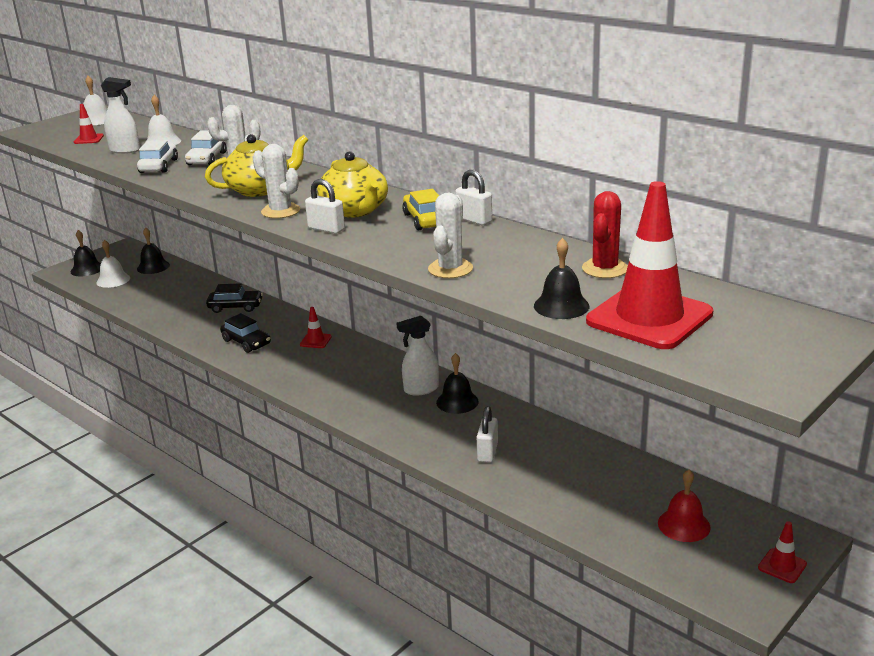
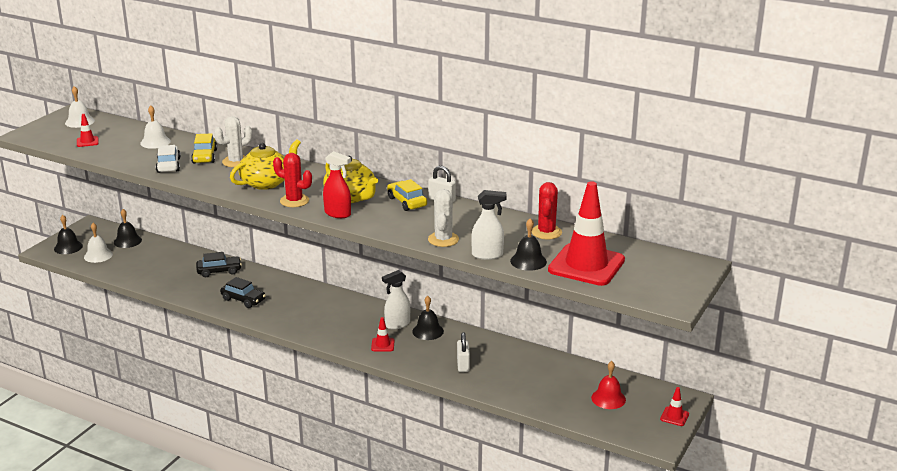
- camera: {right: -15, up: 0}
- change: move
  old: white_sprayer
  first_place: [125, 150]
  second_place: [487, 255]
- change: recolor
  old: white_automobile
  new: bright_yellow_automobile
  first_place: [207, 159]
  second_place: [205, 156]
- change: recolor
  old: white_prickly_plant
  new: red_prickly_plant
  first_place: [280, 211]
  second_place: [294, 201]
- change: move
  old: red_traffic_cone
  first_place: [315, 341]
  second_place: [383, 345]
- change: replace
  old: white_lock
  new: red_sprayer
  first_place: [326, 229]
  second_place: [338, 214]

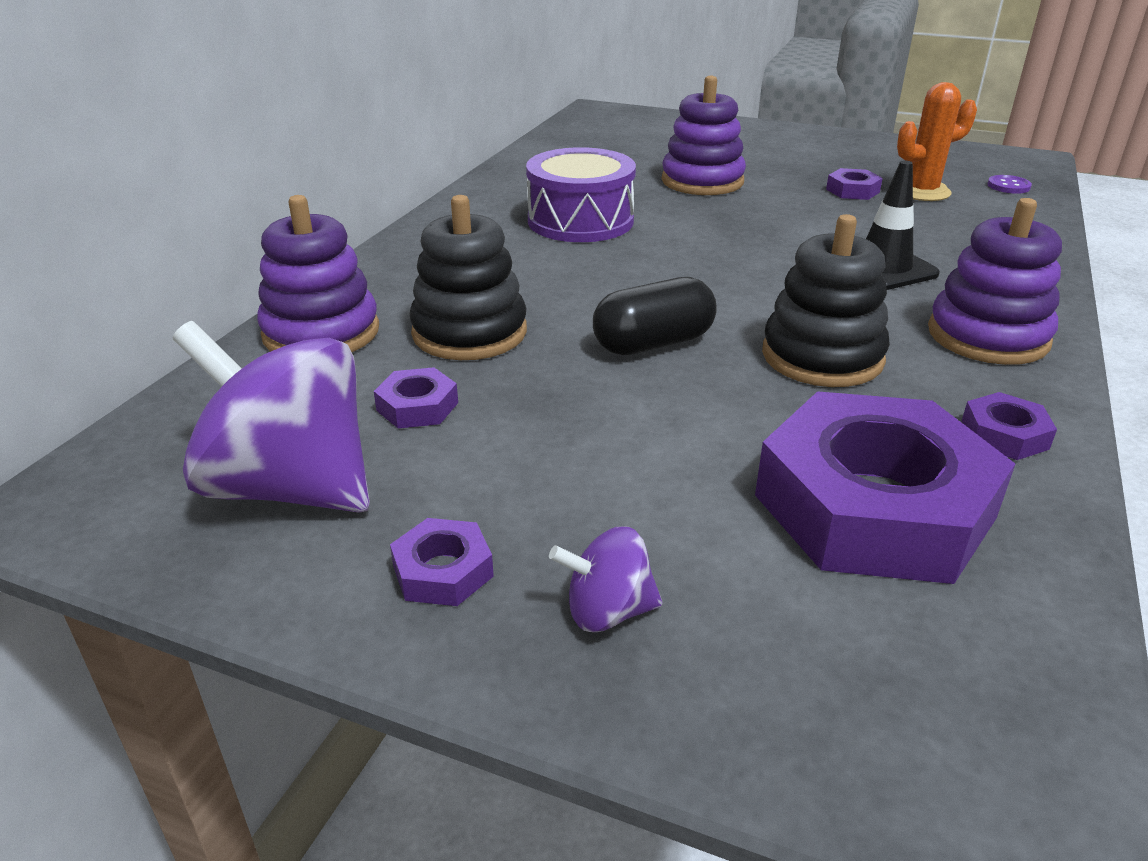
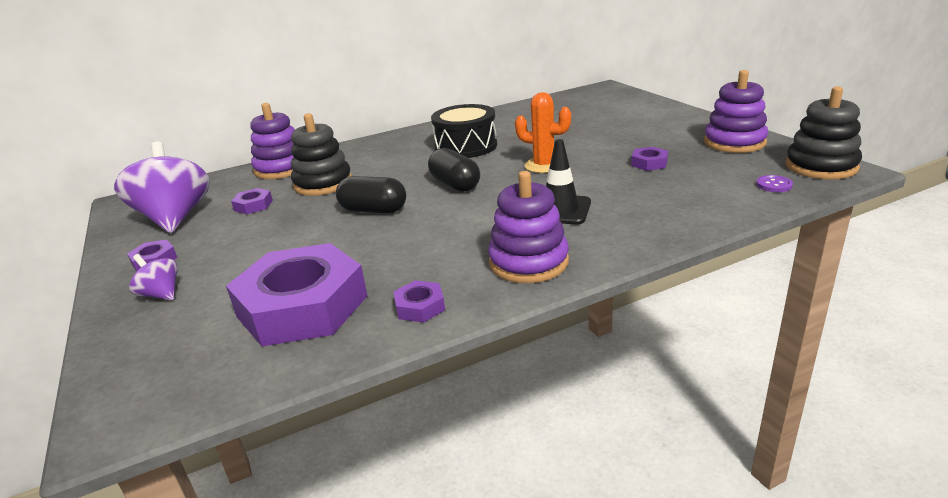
- camera: {right: 45, up: -5}
- change: recolor
  old: violet_toy_drum
  new: black_toy_drum
  first_place: [580, 221]
  second_place: [466, 146]
- change: move
  old: violet_stacking_toy
  first_place: [702, 181]
  second_place: [734, 142]
- change: move
  old: black_stacking_toy
  first_place: [822, 356]
  second_place: [821, 166]
- change: move
  old: bright_orange_prickly_plant
  first_place: [922, 192]
  second_place: [543, 166]
- change: insert
  new: black_capsule
  second_place: [455, 184]

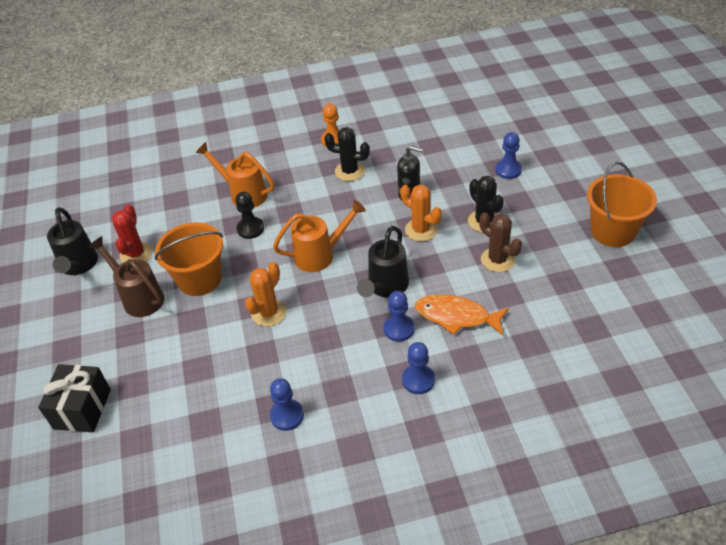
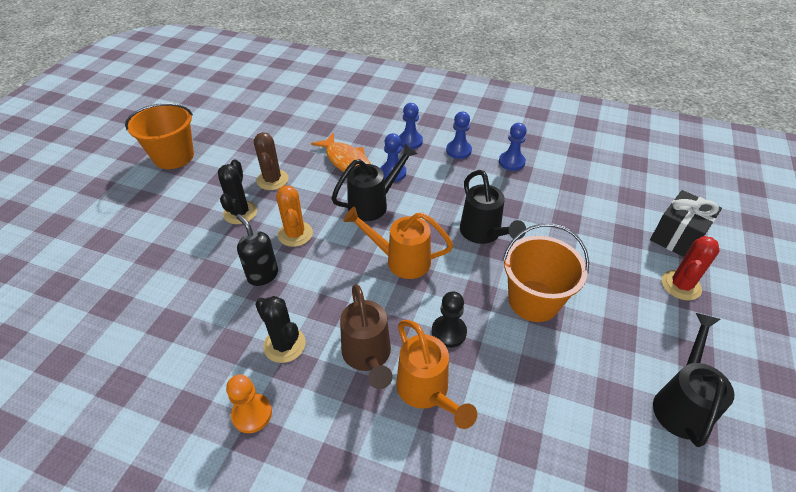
- camera: {right: -150, up: 0}
- change: move
  old: dark_brown_sprinkling_can
  first_place: [139, 297]
  second_place: [368, 356]
- change: move
  old: red_prickly_plant
  first_place: [136, 254]
  second_place: [681, 285]
- change: replace
  old: bright_orange_prickly_plant
  new: black_sprinkling_can
  first_place: [268, 313]
  second_place: [483, 233]
- change: move
  old: blue_chess_pawn
  first_place: [508, 170]
  second_place: [458, 150]

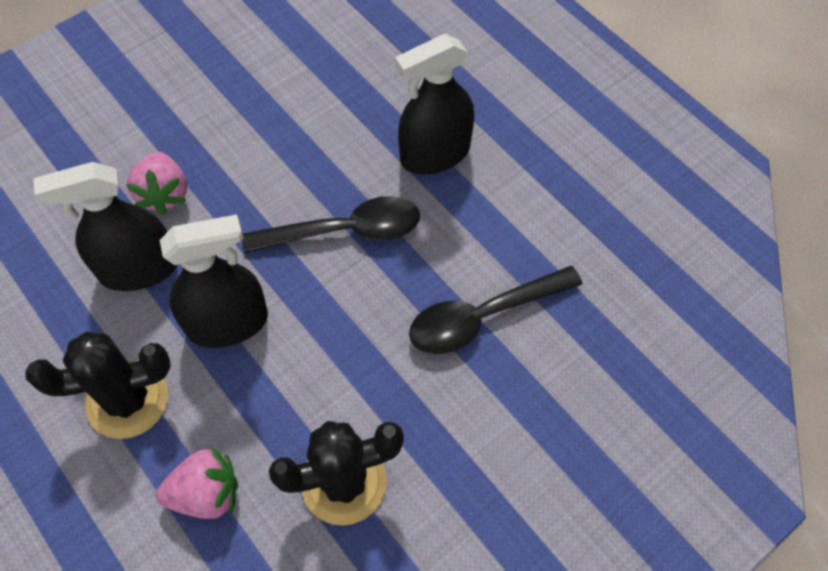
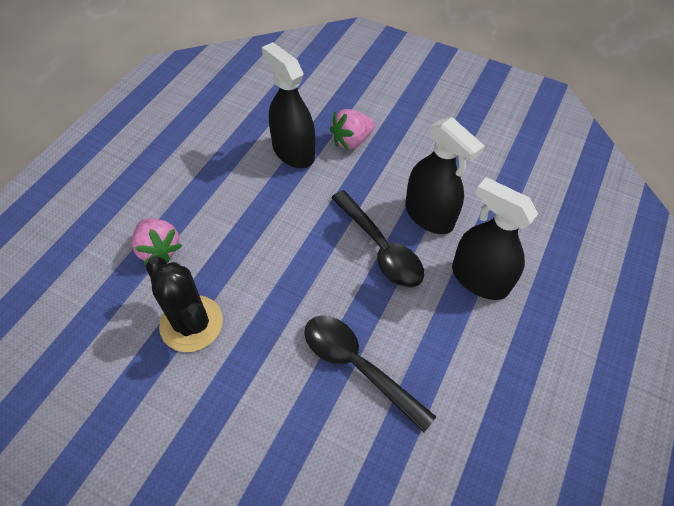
- camera: {right: 65, up: -5}
- change: delete
  old: black_prickly_plant
  first_place: [127, 400]
- change: move
  old: black_sprayer
  first_place: [227, 323]
  second_place: [429, 215]

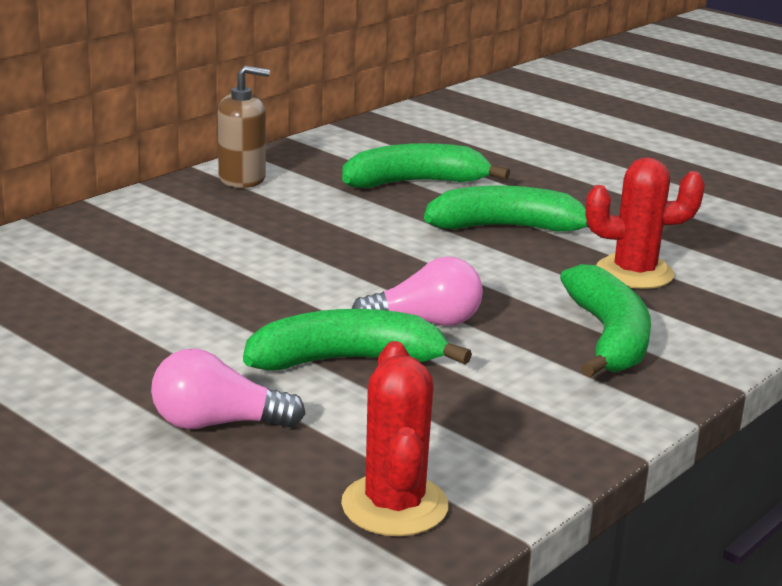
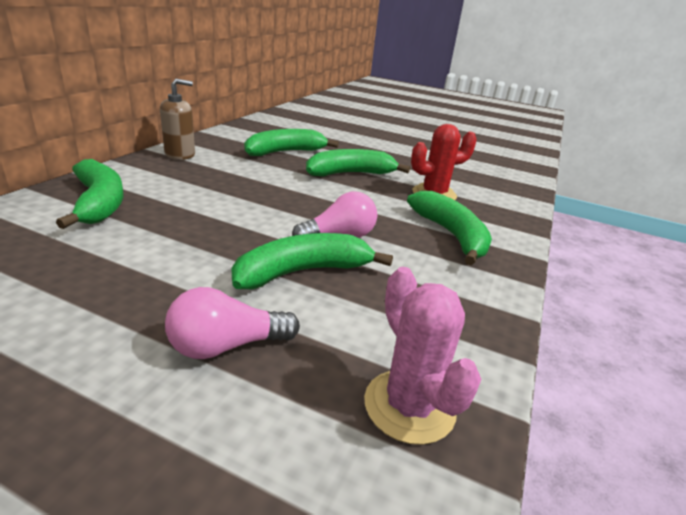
- camera: {right: -20, up: 5}
- change: recolor
  old: red_prickly_plant
  new: rose-pink_prickly_plant
  first_place: [394, 506]
  second_place: [409, 406]
- change: insert
  new: emerald_toy_banana
  second_place: [99, 203]

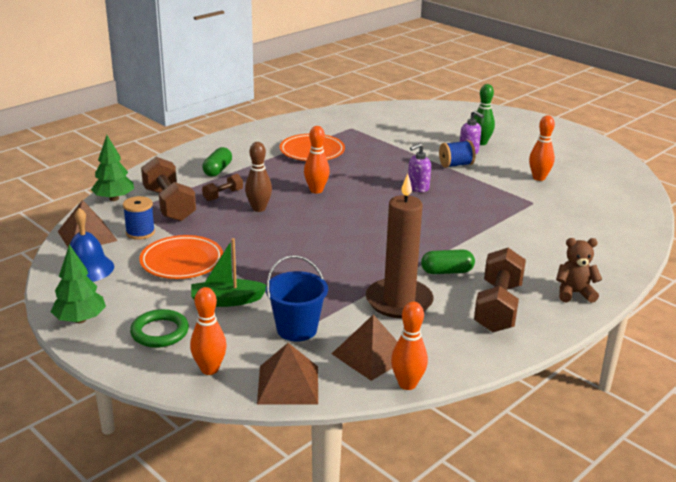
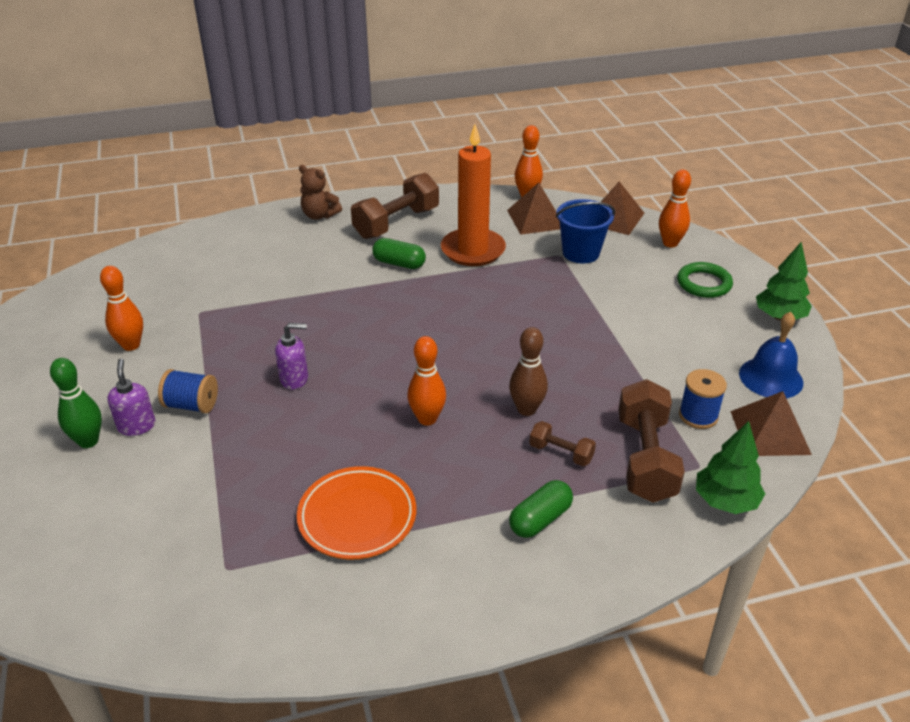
- camera: {right: -150, up: 10}
- change: delete
  old: bright_orange_plate
  first_place: [182, 261]
- change: delete
  old: emerald_sailboat
  first_place: [226, 301]
- change: rotate
  old: dark_brown_free_weight
  first_place: [223, 195]
  second_place: [561, 453]
  degrees: 45
- change: recolor
  old: dark_brown_wax_candle
  new: bright_orange_wax_candle
  first_place: [399, 301]
  second_place: [473, 250]

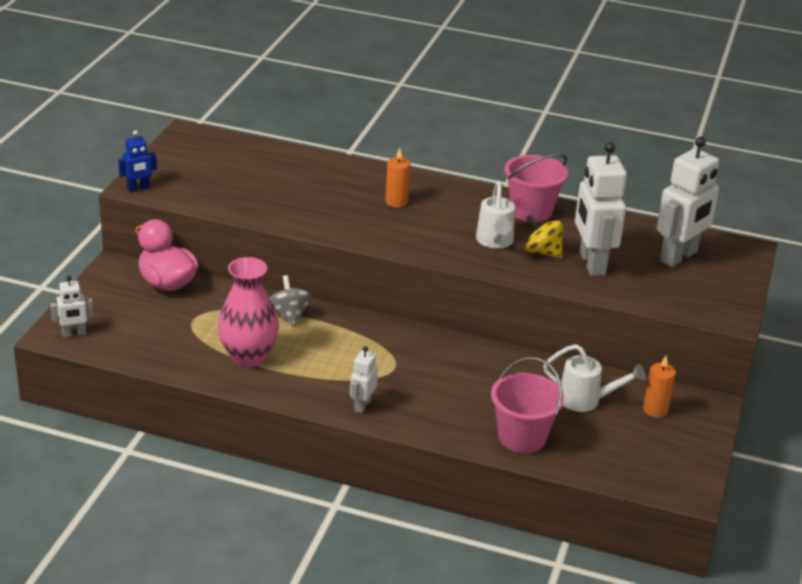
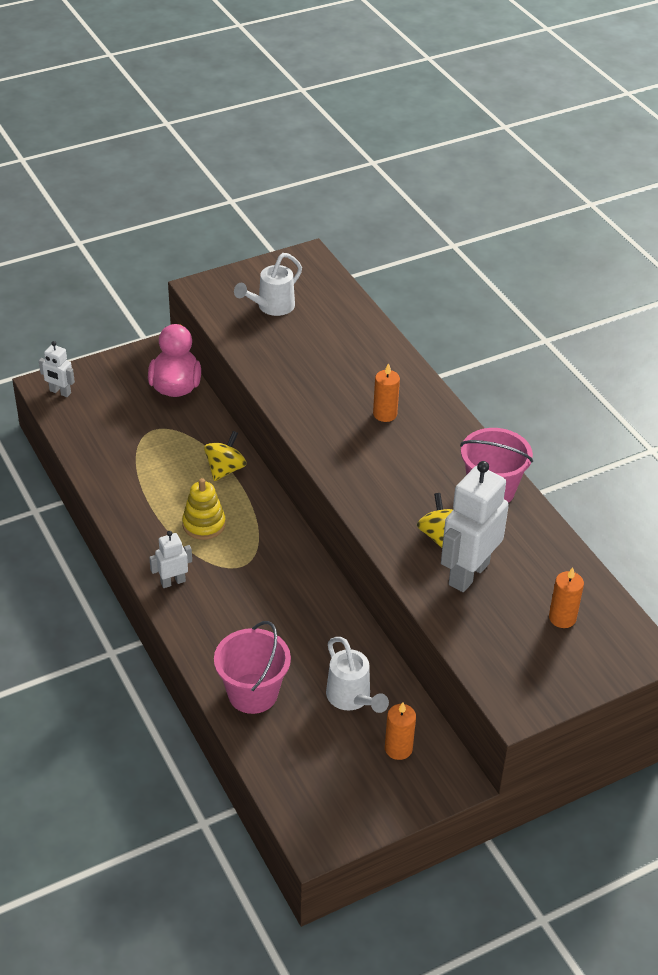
- camera: {right: 45, up: 10}
- change: delete
  old: blue_robot
  first_place: [138, 188]
- change: delete
  old: rose-pink_vase
  first_place: [248, 357]
- change: recolor
  old: gray_whirligig
  new: bright_yellow_whirligig
  first_place: [289, 316]
  second_place: [225, 469]
- change: move
  old: white_sprinkling_can
  first_place: [495, 241]
  second_place: [271, 307]
- change: replace
  old: white_robot
  new: bright_orange_wax_candle
  first_place: [679, 257]
  second_place: [562, 618]
- change: insert
  new: bright_yellow_stacking_toy
  second_place: [204, 524]

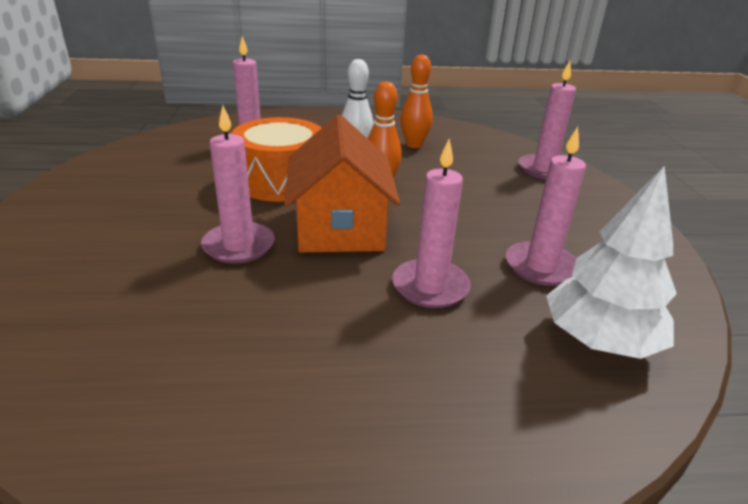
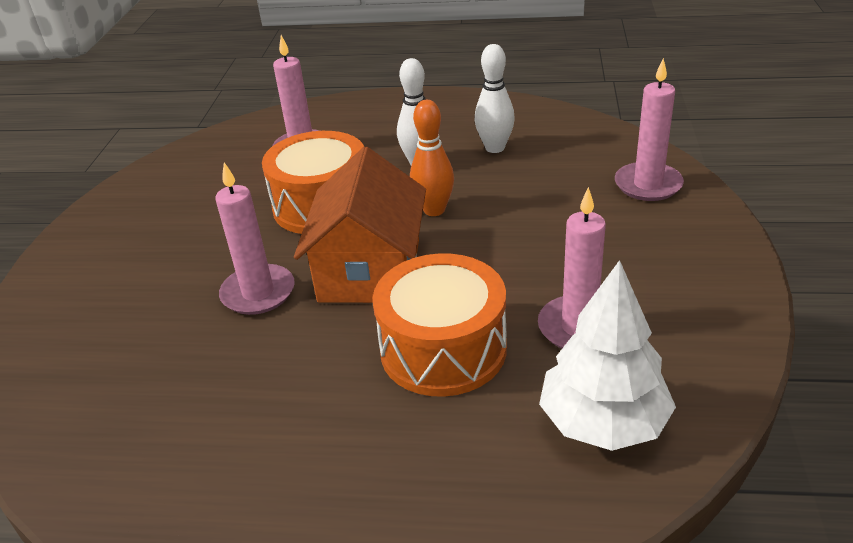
- camera: {right: 15, up: 5}
- change: replace
  old: rose-pink_wax_candle
  new: bright_orange_toy_drum
  first_place: [430, 287]
  second_place: [443, 349]
- change: recolor
  old: bright_orange_skittle
  new: white_skittle
  first_place: [414, 145]
  second_place: [495, 148]

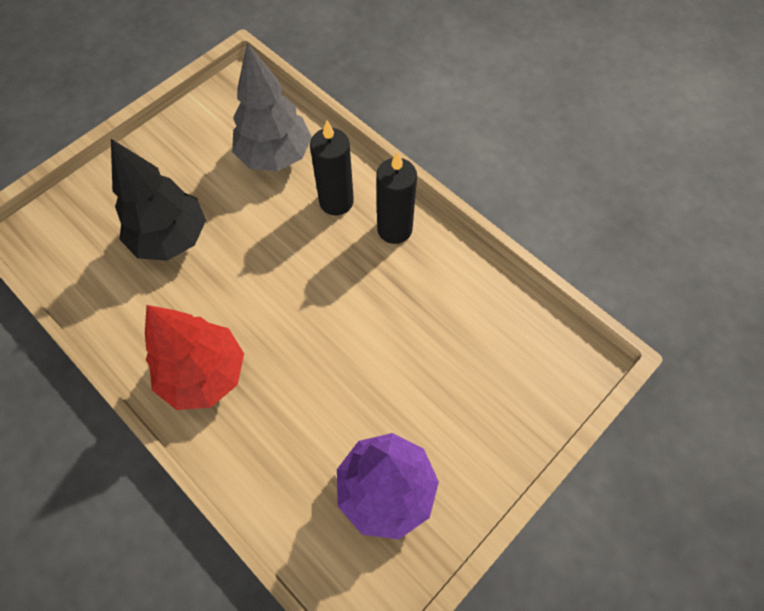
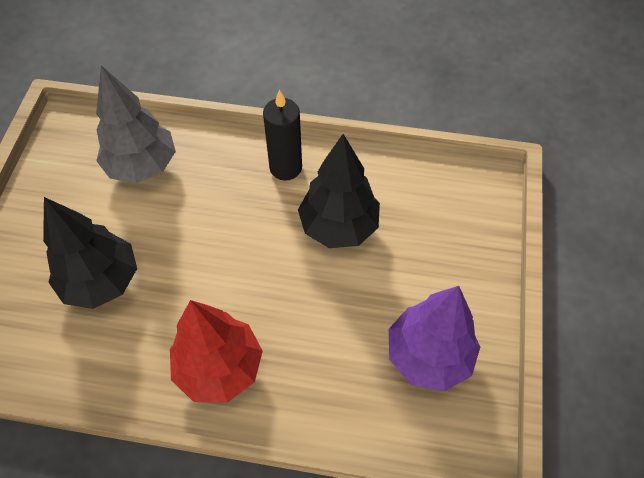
- camera: {right: -35, up: -5}
- change: delete
  old: black_wax_candle
  first_place: [336, 201]
- change: insert
  new: black_toy_tree
  second_place: [338, 226]

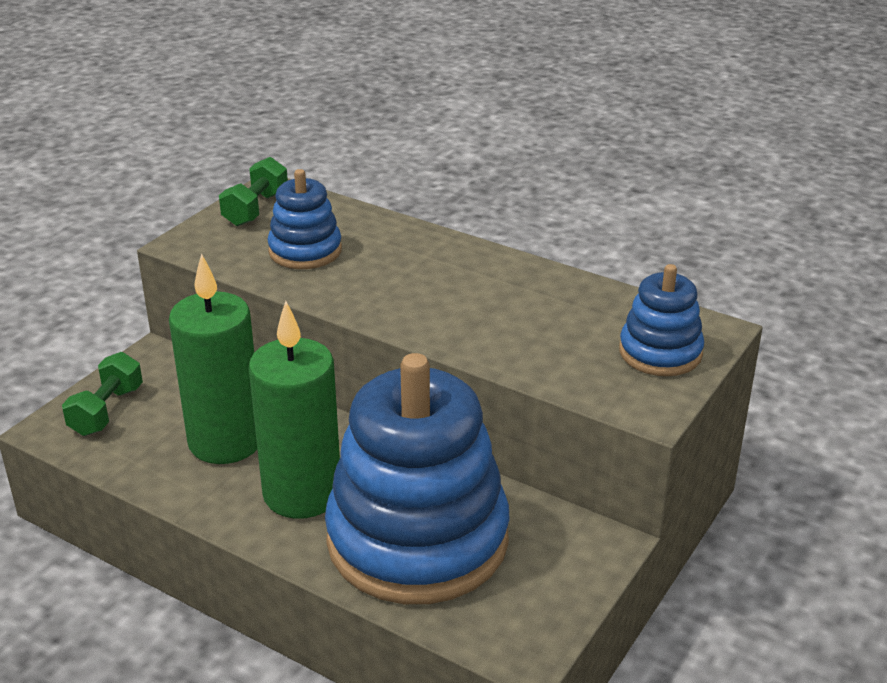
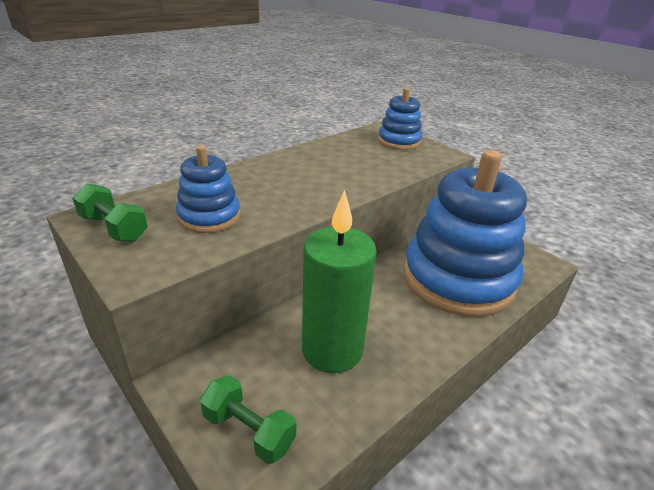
- camera: {right: -75, up: 0}
- change: delete
  old: emerald_wax_candle
  first_place: [302, 493]

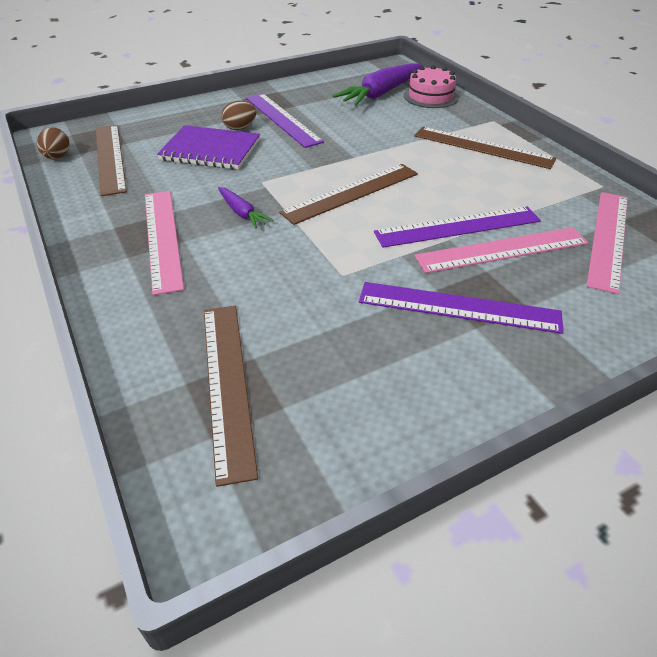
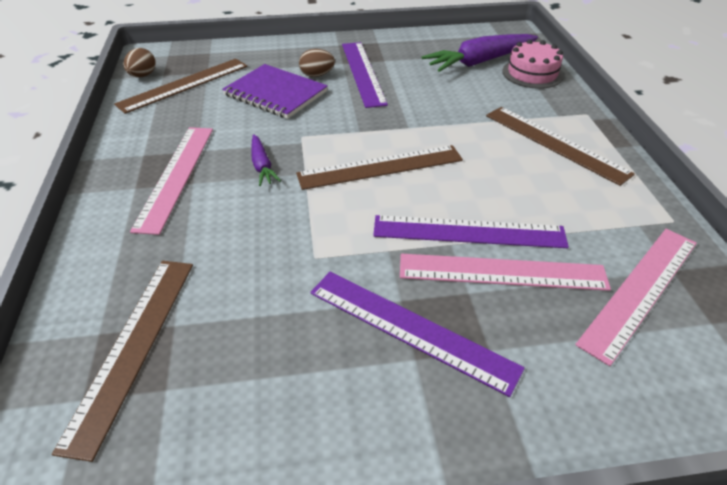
- camera: {right: 20, up: 0}
- change: rotate
  old: dark_brown_ruler
  first_place: [110, 158]
  second_place: [184, 84]
  degrees: 45

